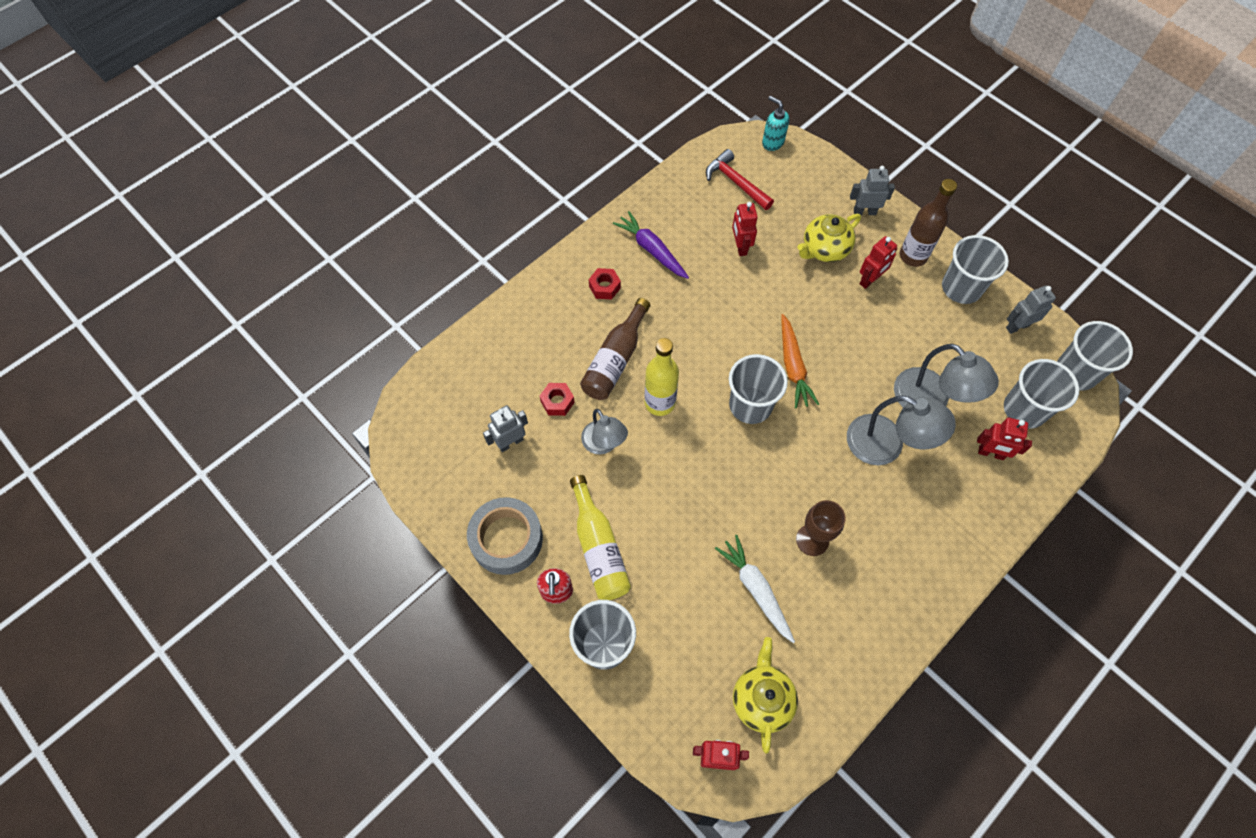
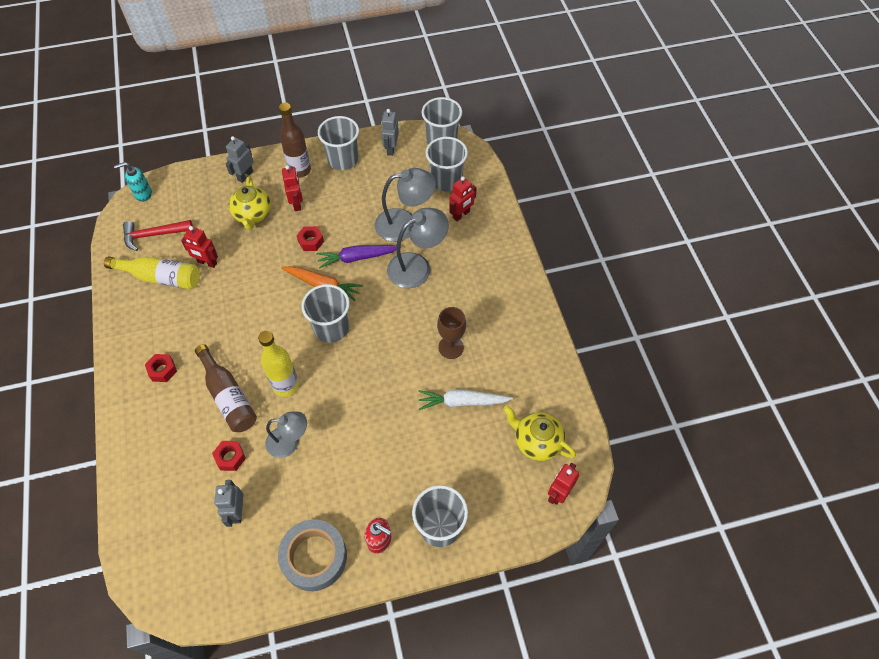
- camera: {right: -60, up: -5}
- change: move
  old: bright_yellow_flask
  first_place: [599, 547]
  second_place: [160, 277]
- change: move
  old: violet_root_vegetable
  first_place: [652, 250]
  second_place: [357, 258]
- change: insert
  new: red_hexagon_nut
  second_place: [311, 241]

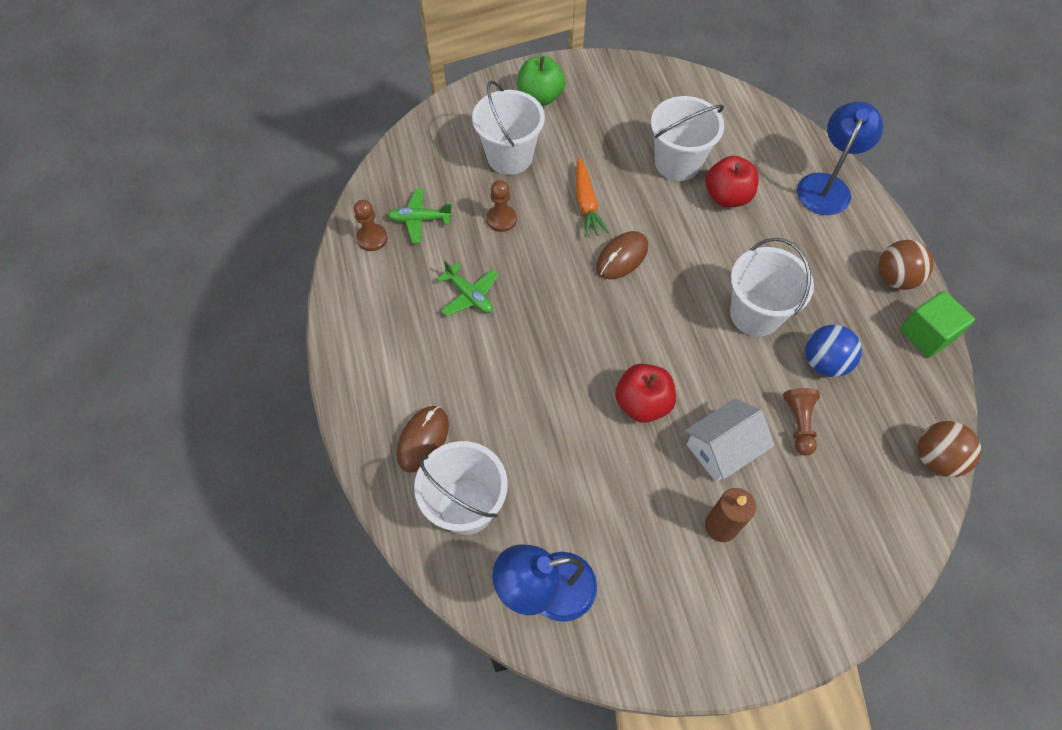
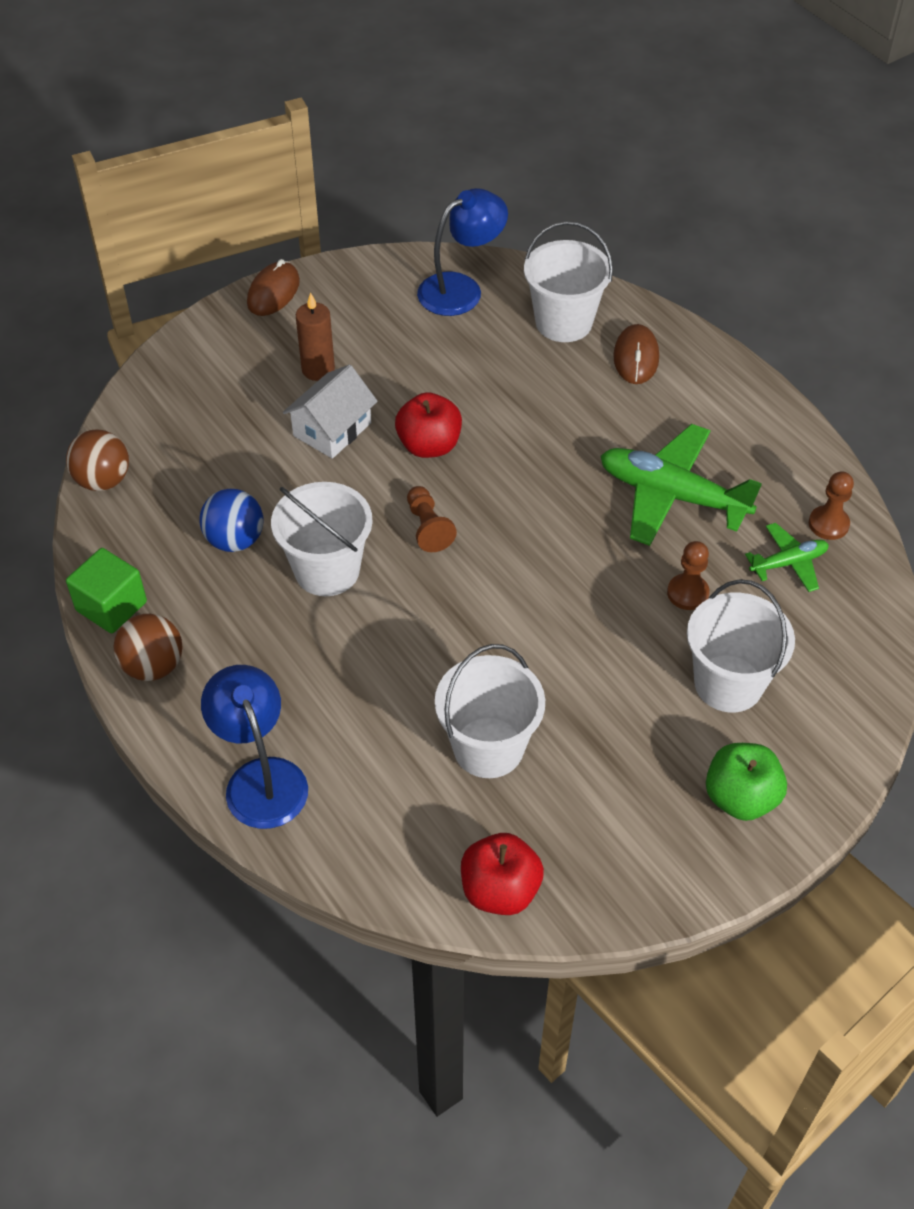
- camera: {right: 160, up: -10}
- change: resize
  old: emerald_aeroplane
  first_place: [469, 295]
  second_place: [672, 495]
  factor: 1.92
- change: delete
  old: bright_orange_root_vegetable
  first_place: [586, 203]
- change: move
  old: dark_brown_mouse
  first_place: [622, 257]
  second_place: [273, 292]
- change: move
  old: red_apple
  first_place: [727, 196]
  second_place: [500, 890]
- change: move
  old: dark_brown_chess_pawn
  first_place: [799, 423]
  second_place: [428, 527]
- change: rotate
  old: blue_desk_lamp
  first_place: [826, 185]
  second_place: [261, 778]
  degrees: 150

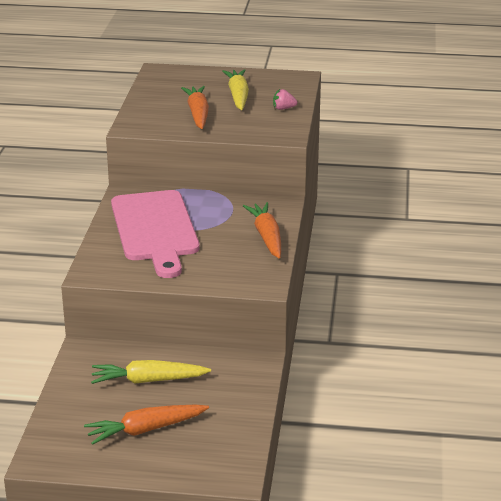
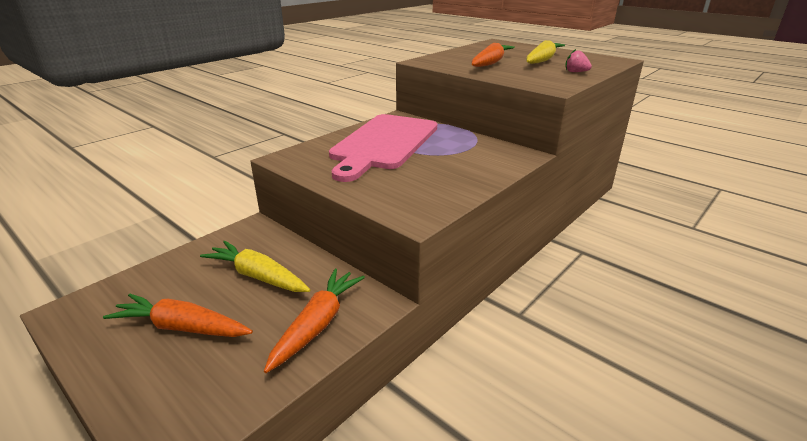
- camera: {right: 35, up: 0}
- change: move
  old: bright_orange_root_vegetable
  first_place: [267, 237]
  second_place: [317, 324]

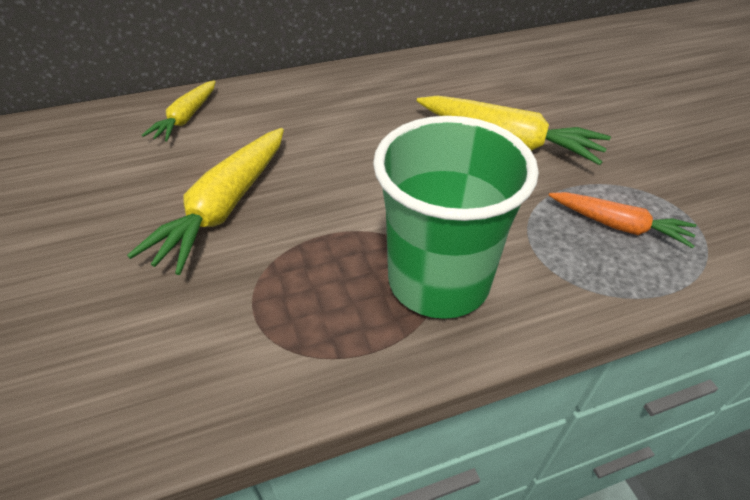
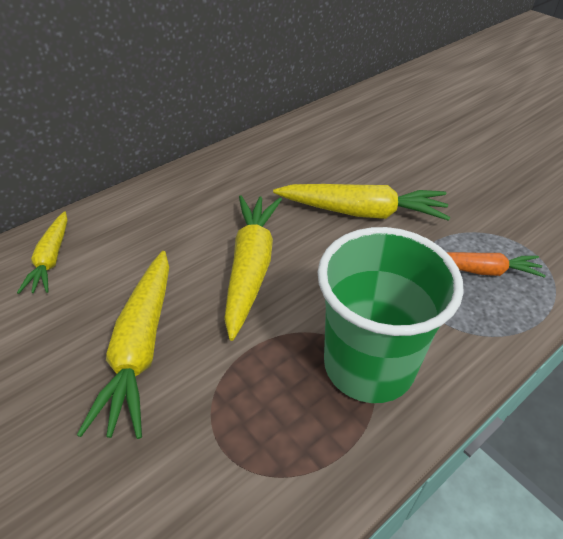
- camera: {right: -20, up: 0}
- change: insert
  new: bright_yellow_root_vegetable
  second_place: [251, 267]

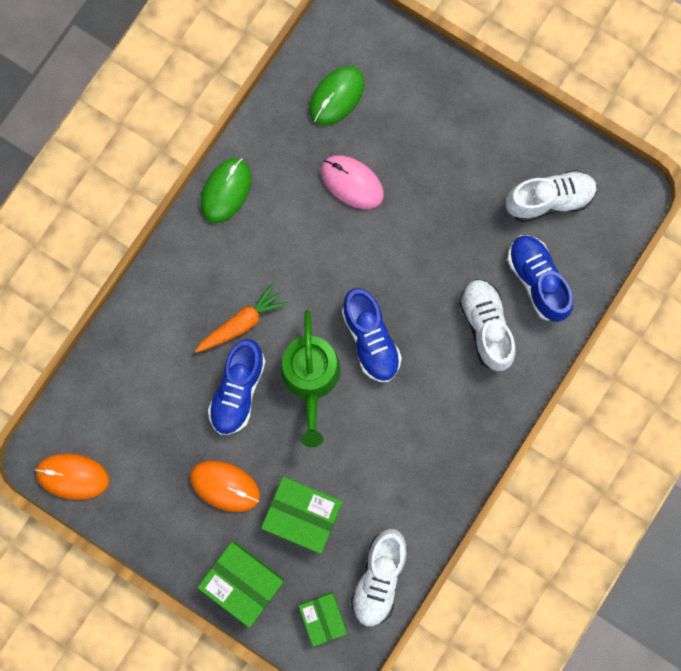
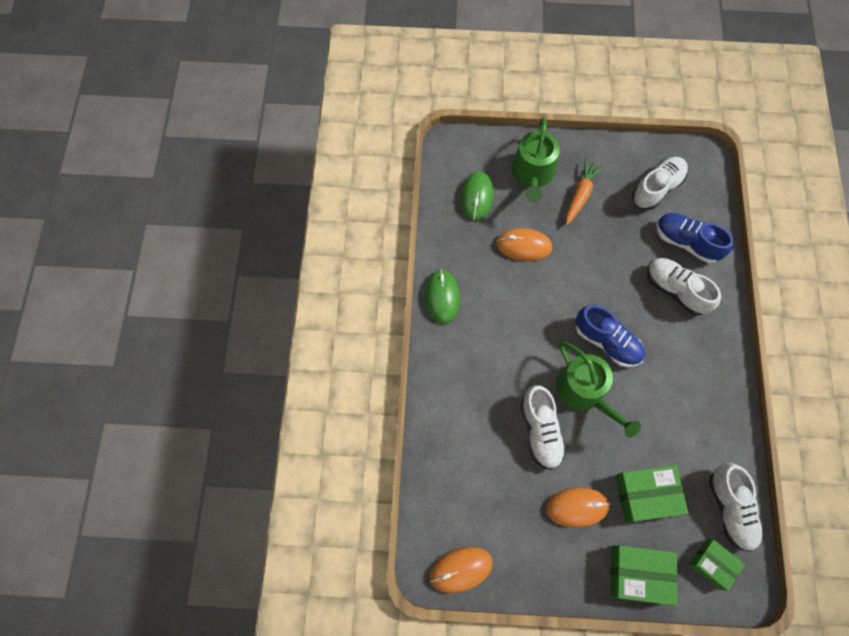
- camera: {right: -30, up: -10}
- change: move
  old: bright_orange_root_vegetable
  first_place: [242, 323]
  second_place: [580, 195]
- change: recolor
  old: blue_sneaker
  new: white_sneaker
  first_place: [238, 390]
  second_place: [540, 431]
- change: recolor
  old: rose-pink_mouse
  new: bright_orange_mouse
  first_place: [352, 183]
  second_place: [524, 246]
- change: insert
  new: emerald_sprinkling_can
  second_place: [532, 174]

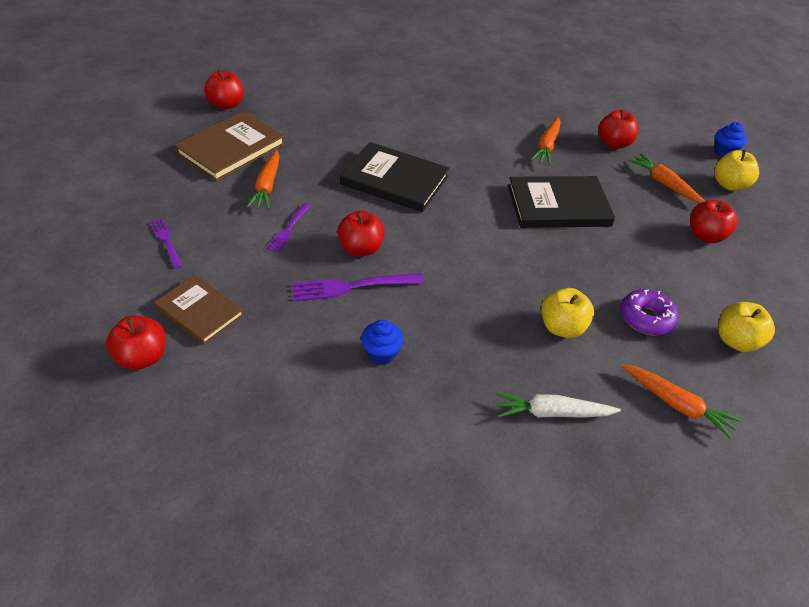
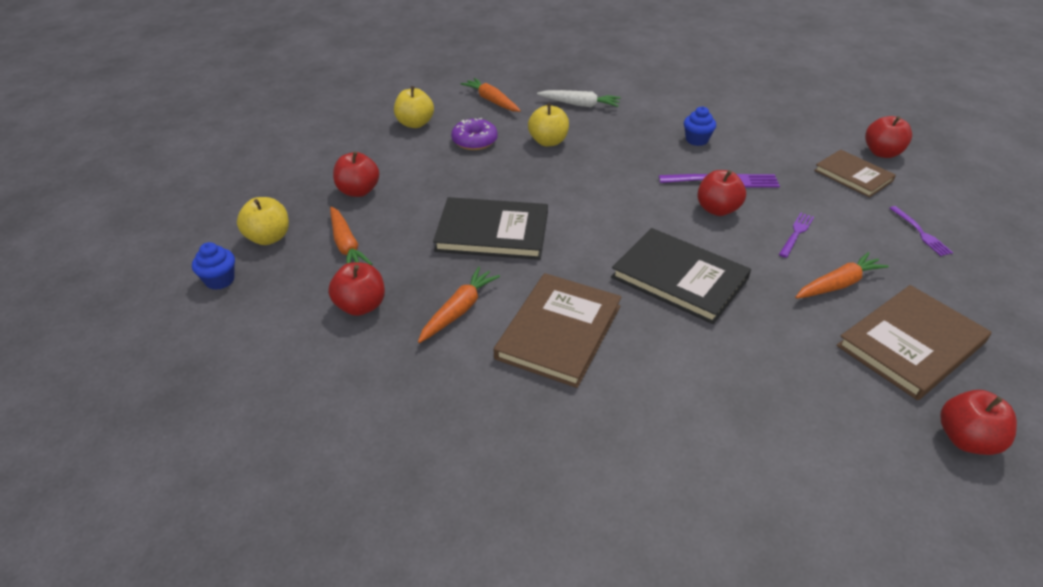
- camera: {right: -165, up: -5}
- change: rotate
  old: bright_orange_root_vegetable
  first_place: [267, 186]
  second_place: [838, 284]
  degrees: 45
- change: insert
  new: dark_brown_book
  second_place: [558, 332]

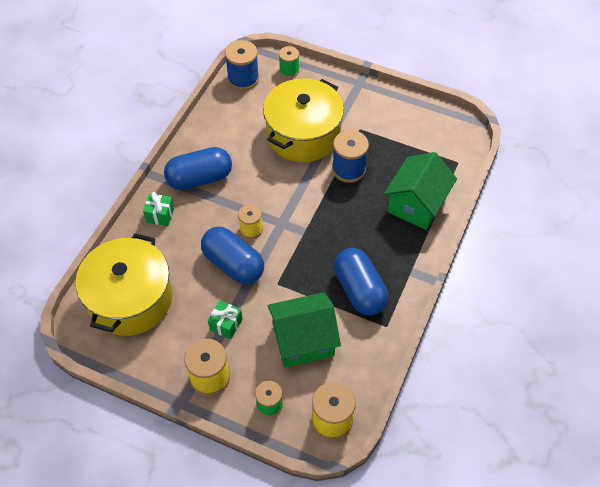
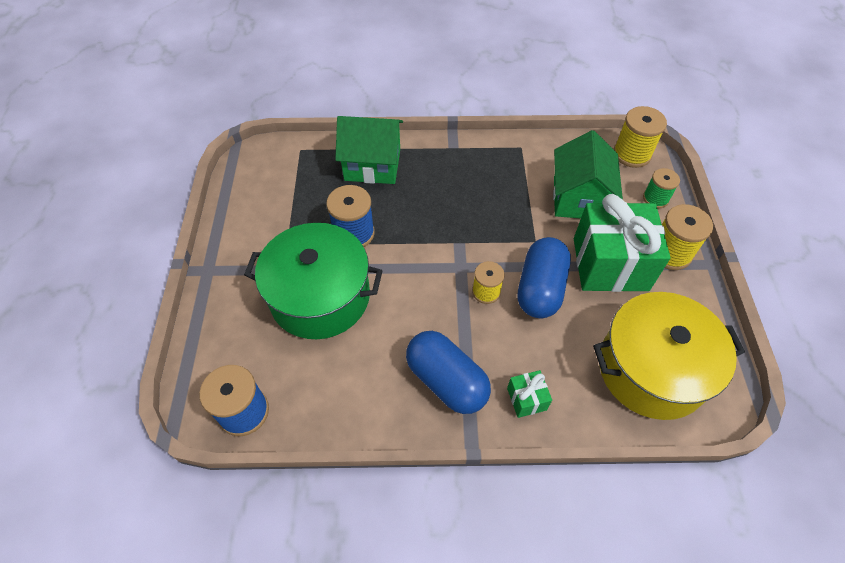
- camera: {right: -115, up: 0}
- change: resize
  old: emerald_wrapped_gift
  first_place: [226, 324]
  second_place: [610, 264]
  factor: 2.36
- change: recolor
  old: bright_yellow_cooking_pot
  new: emerald_cooking_pot
  first_place: [303, 134]
  second_place: [320, 296]
- change: rotate
  old: emerald_cottage
  first_place: [303, 340]
  second_place: [578, 198]
  degrees: 45
- change: delete
  old: emerald_spool
  first_place: [289, 71]
- change: delete
  old: blue_capsule
  first_place: [359, 290]

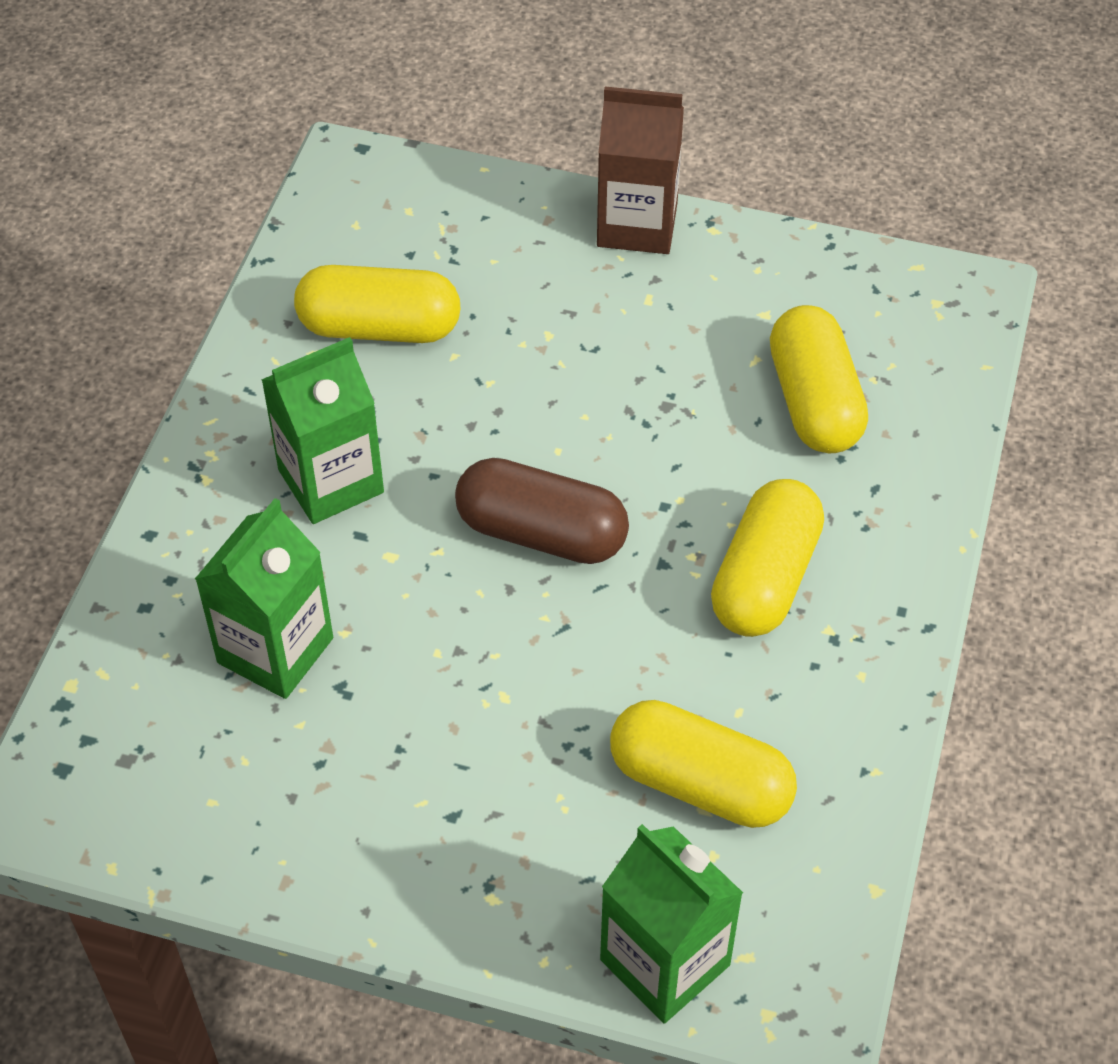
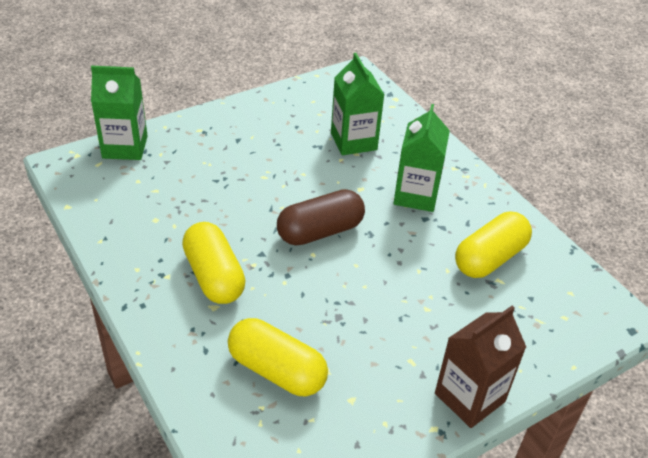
- camera: {right: 130, up: -10}
- change: delete
  old: bright_yellow_capsule
  first_place: [700, 784]

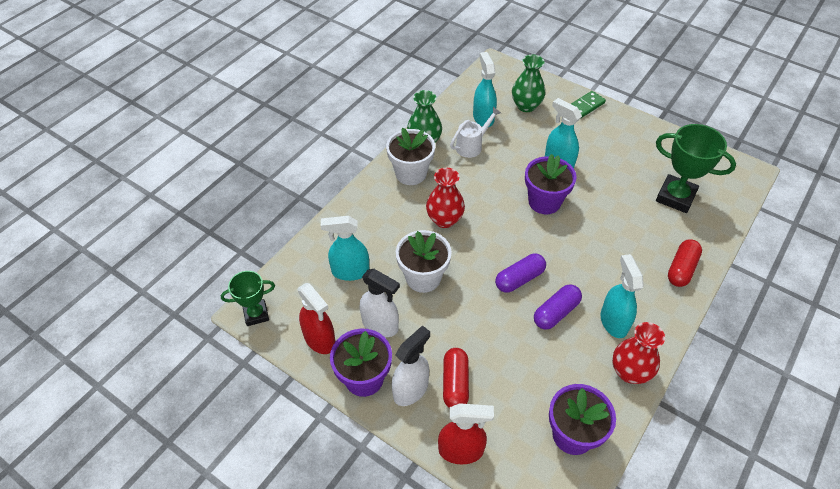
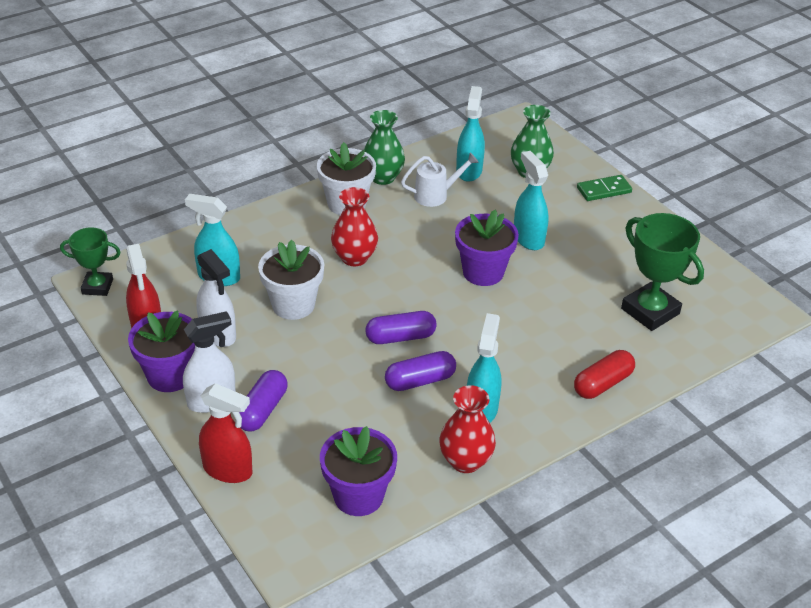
- camera: {right: 20, up: -10}
- change: recolor
  old: red_capsule
  new: violet_capsule
  first_place: [455, 383]
  second_place: [262, 410]

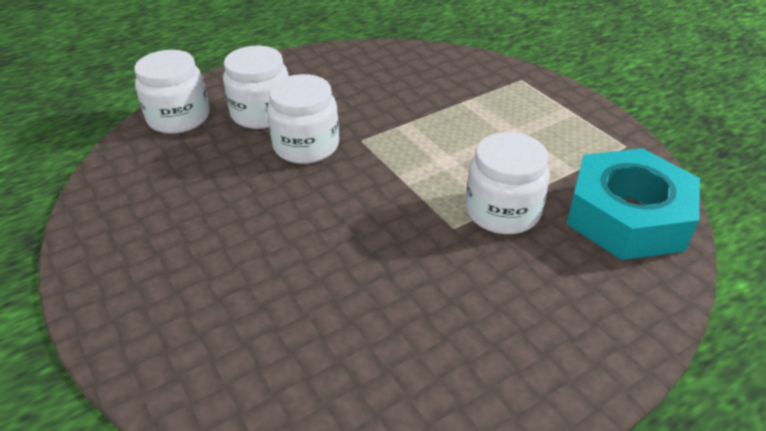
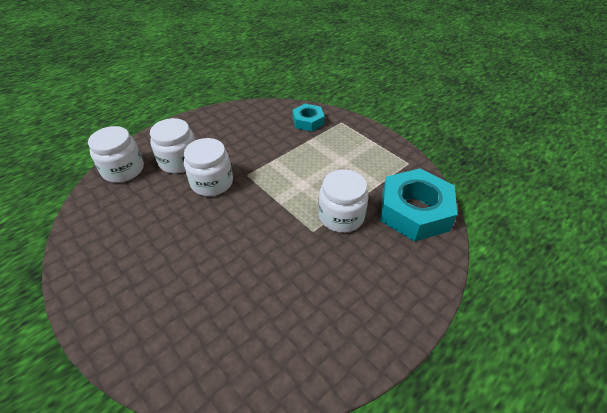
- camera: {right: -10, up: 5}
- change: insert
  new: turquoise_hexagon_nut
  second_place: [308, 121]

